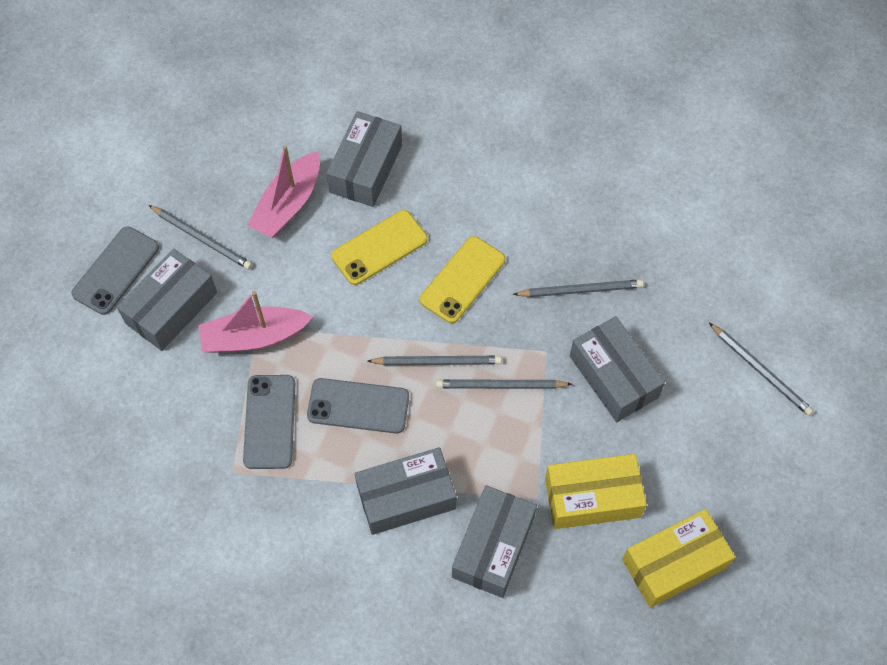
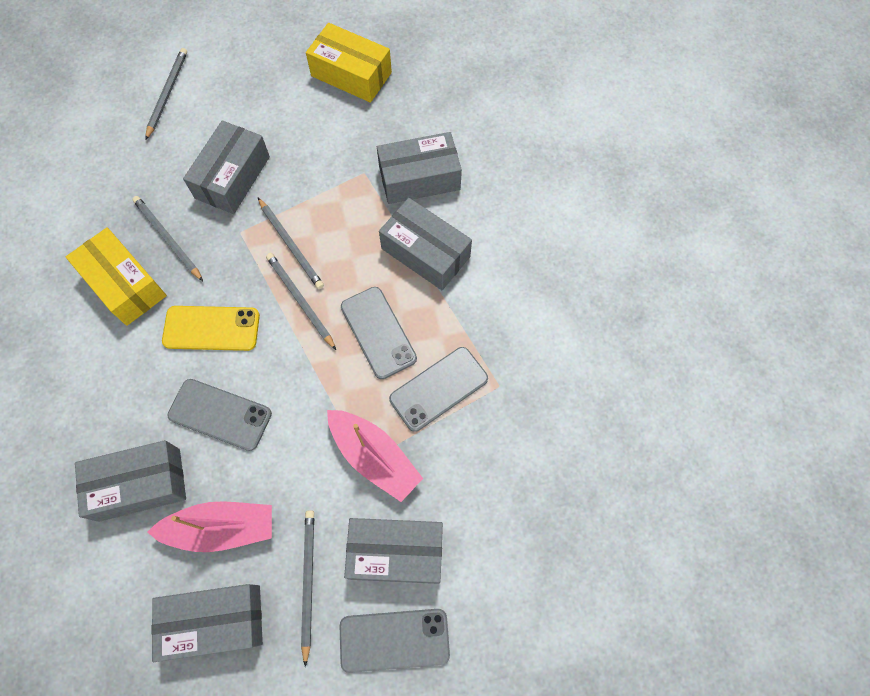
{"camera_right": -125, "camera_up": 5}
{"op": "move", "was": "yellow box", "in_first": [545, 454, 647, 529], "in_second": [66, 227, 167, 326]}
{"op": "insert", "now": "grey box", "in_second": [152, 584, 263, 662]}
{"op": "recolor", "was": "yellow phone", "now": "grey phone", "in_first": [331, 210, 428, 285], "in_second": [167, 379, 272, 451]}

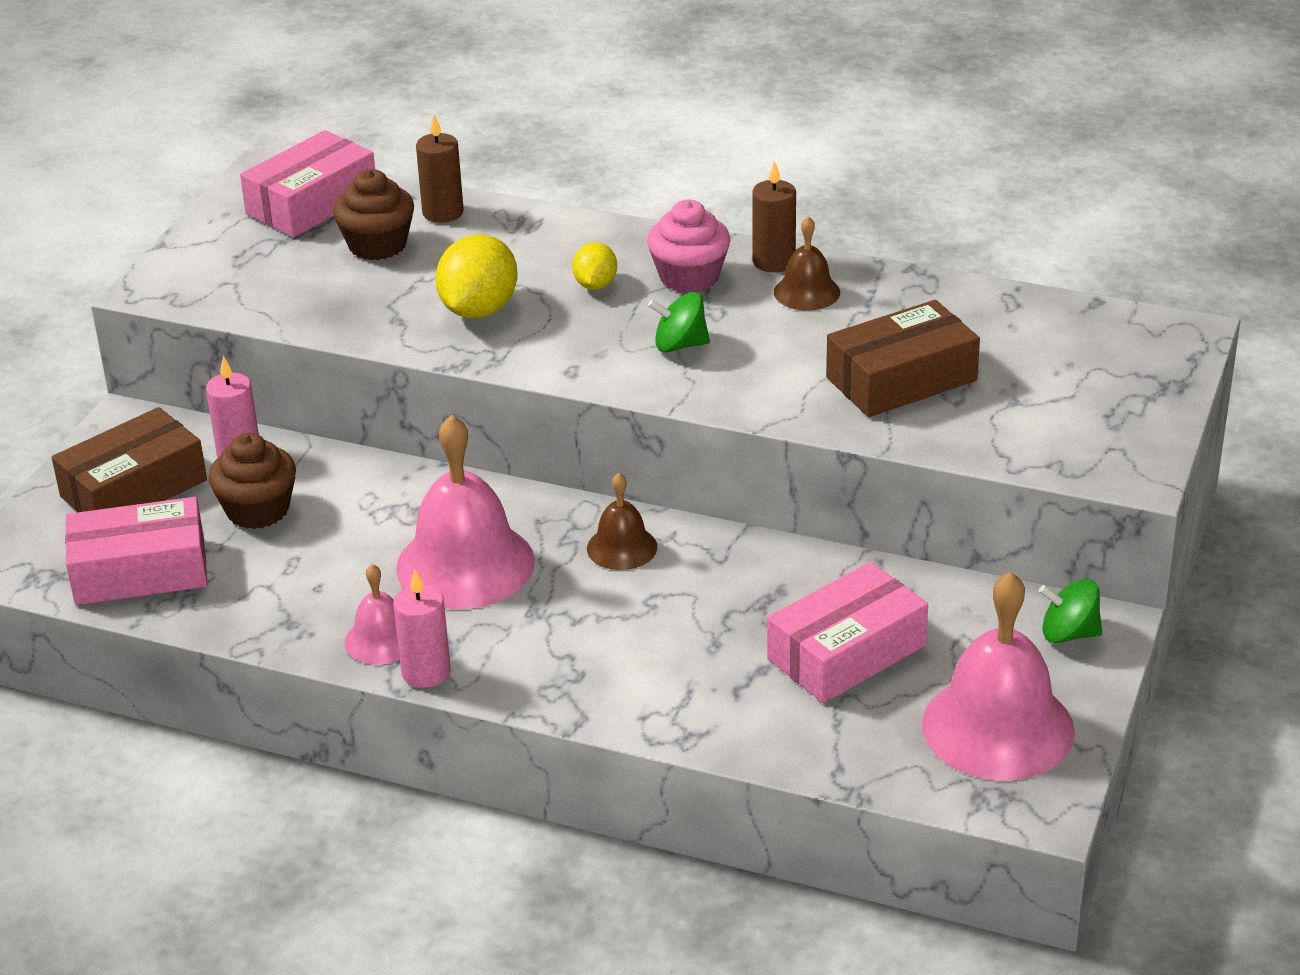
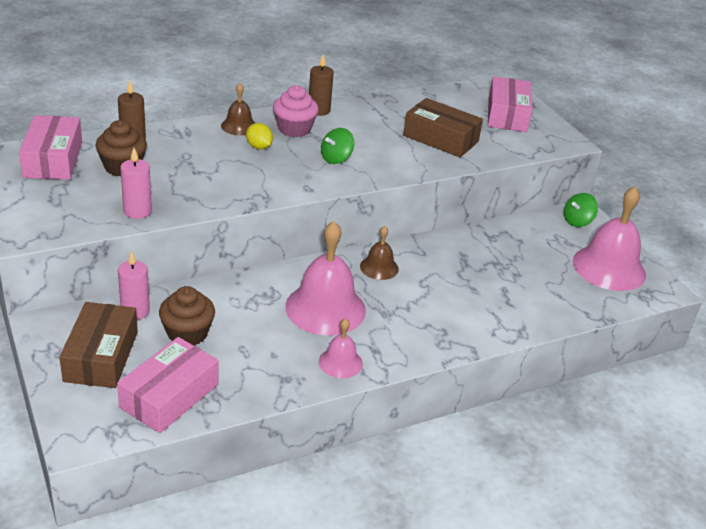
{"camera_right": -50, "camera_up": 0}
{"op": "move", "was": "pink candle", "in_first": [393, 570, 451, 688], "in_second": [120, 148, 152, 219]}
{"op": "move", "was": "brown bell", "in_first": [774, 216, 840, 311], "in_second": [221, 83, 255, 136]}
{"op": "rotate", "was": "brown box", "in_first": [826, 300, 980, 417], "in_second": [403, 98, 483, 157], "clockwise": -75}
{"op": "move", "was": "pink box", "in_first": [767, 562, 928, 703], "in_second": [488, 76, 532, 132]}
{"op": "delete", "was": "yellow lemon", "in_first": [435, 234, 517, 318]}

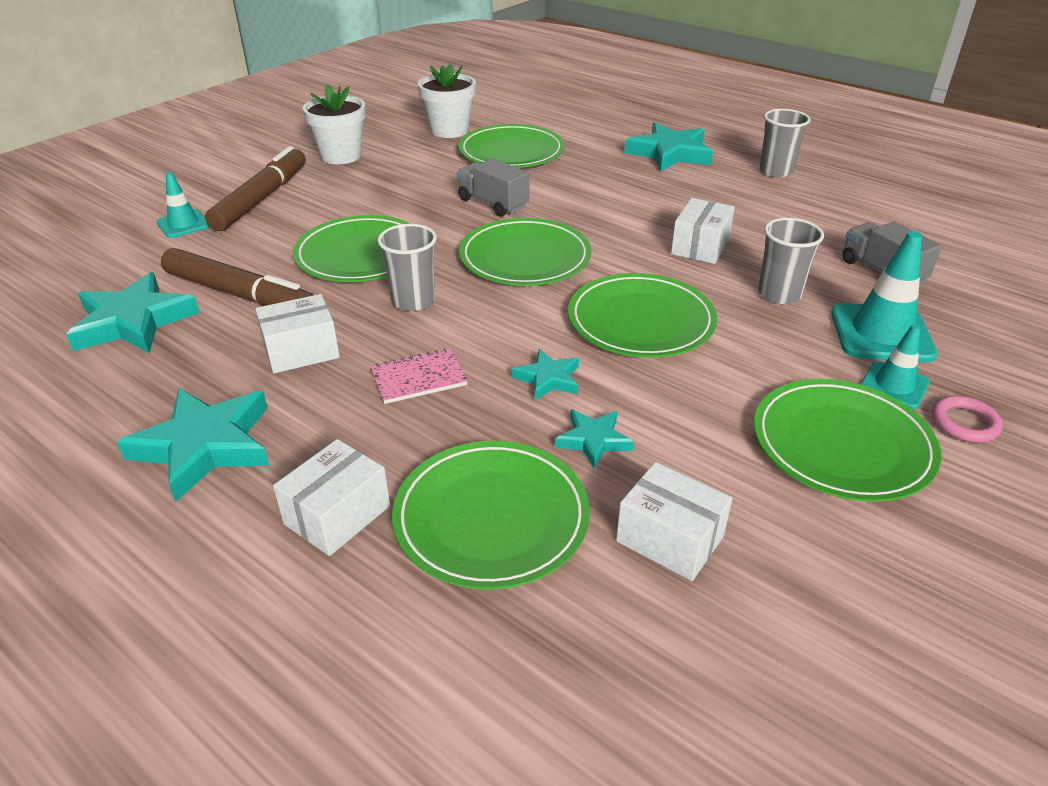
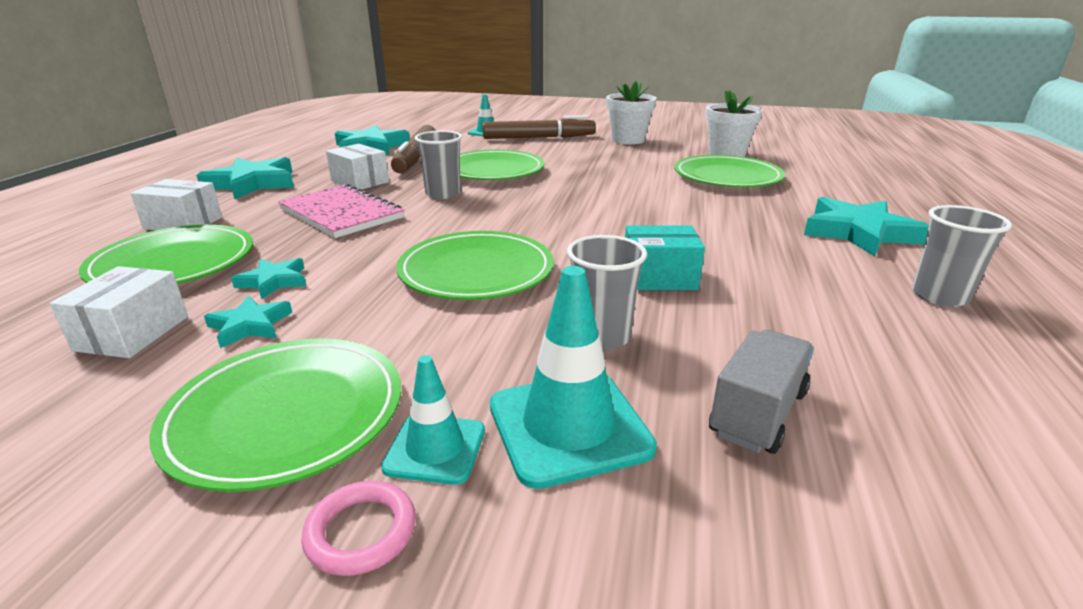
{"camera_right": 65, "camera_up": -10}
{"op": "move", "was": "turquoise star", "in_first": [511, 349, 579, 401], "in_second": [204, 296, 292, 348]}
{"op": "resize", "was": "pink notebook", "in_first": [370, 349, 468, 404], "in_second": [278, 184, 404, 238], "ratio": 1.71}
{"op": "recolor", "was": "white box", "now": "turquoise box", "in_first": [671, 198, 735, 264], "in_second": [625, 225, 705, 290]}
{"op": "delete", "was": "grey truck", "in_first": [457, 158, 529, 217]}
{"op": "delete", "was": "green plate", "in_first": [459, 218, 591, 286]}

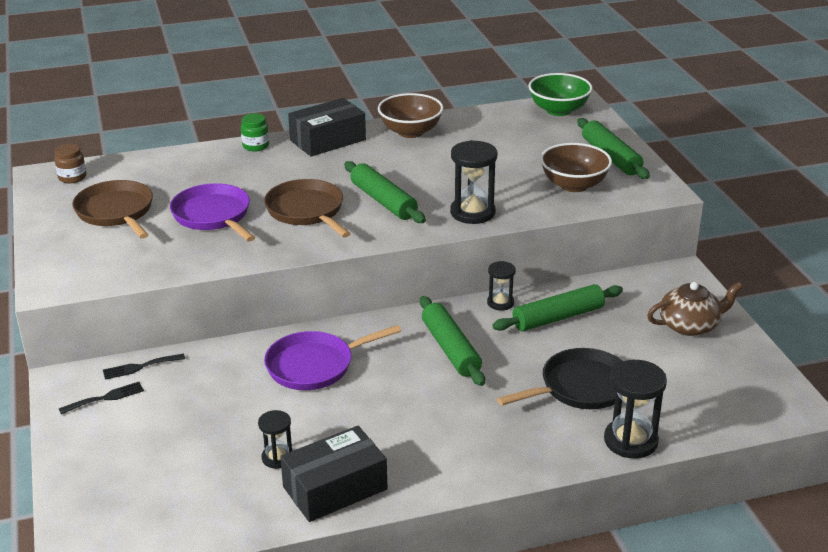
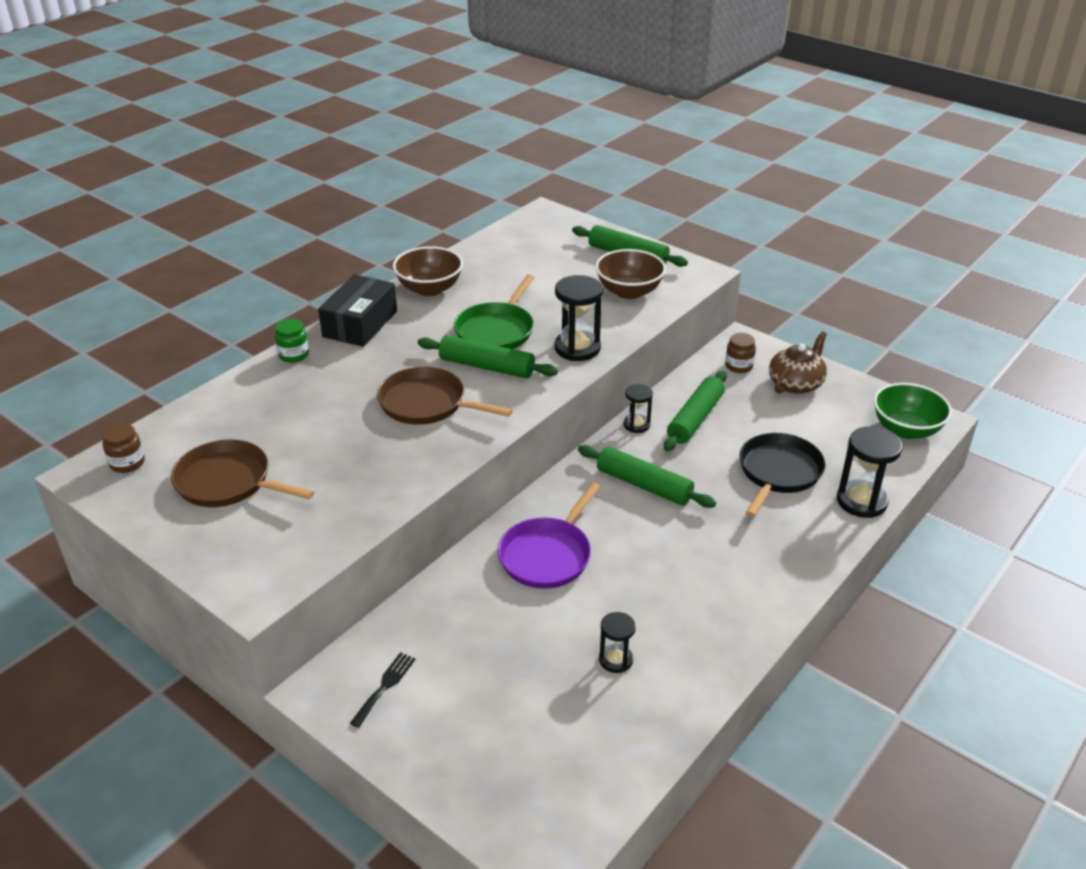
{"camera_right": -35, "camera_up": 5}
{"op": "insert", "now": "green pan", "in_second": [454, 274, 535, 349]}
{"op": "insert", "now": "brown jar", "in_second": [725, 333, 756, 373]}
{"op": "move", "was": "green bowl", "in_first": [529, 73, 592, 116], "in_second": [874, 383, 952, 439]}
{"op": "delete", "was": "black fork", "in_first": [103, 353, 185, 380]}
{"op": "delete", "was": "purple pan", "in_first": [170, 183, 255, 242]}
{"op": "delete", "was": "black box", "in_first": [280, 426, 387, 522]}

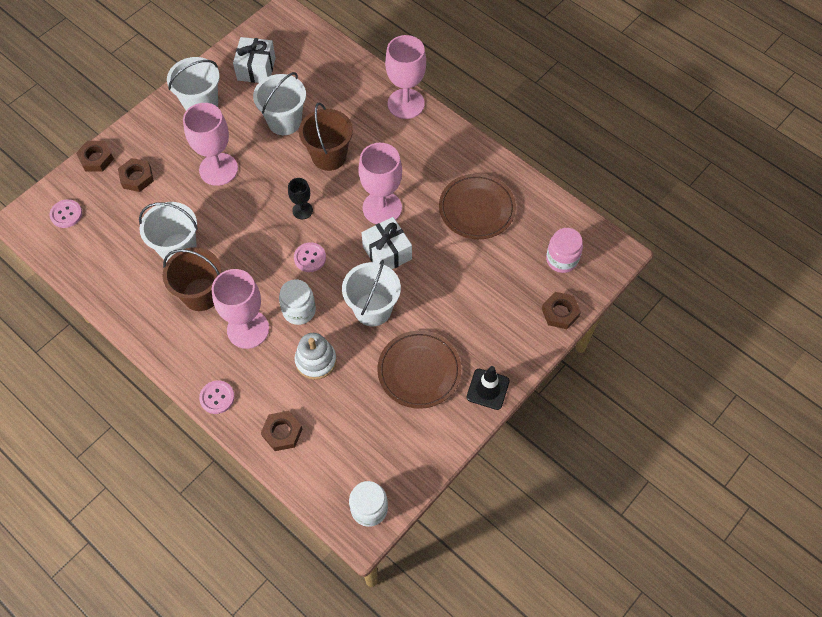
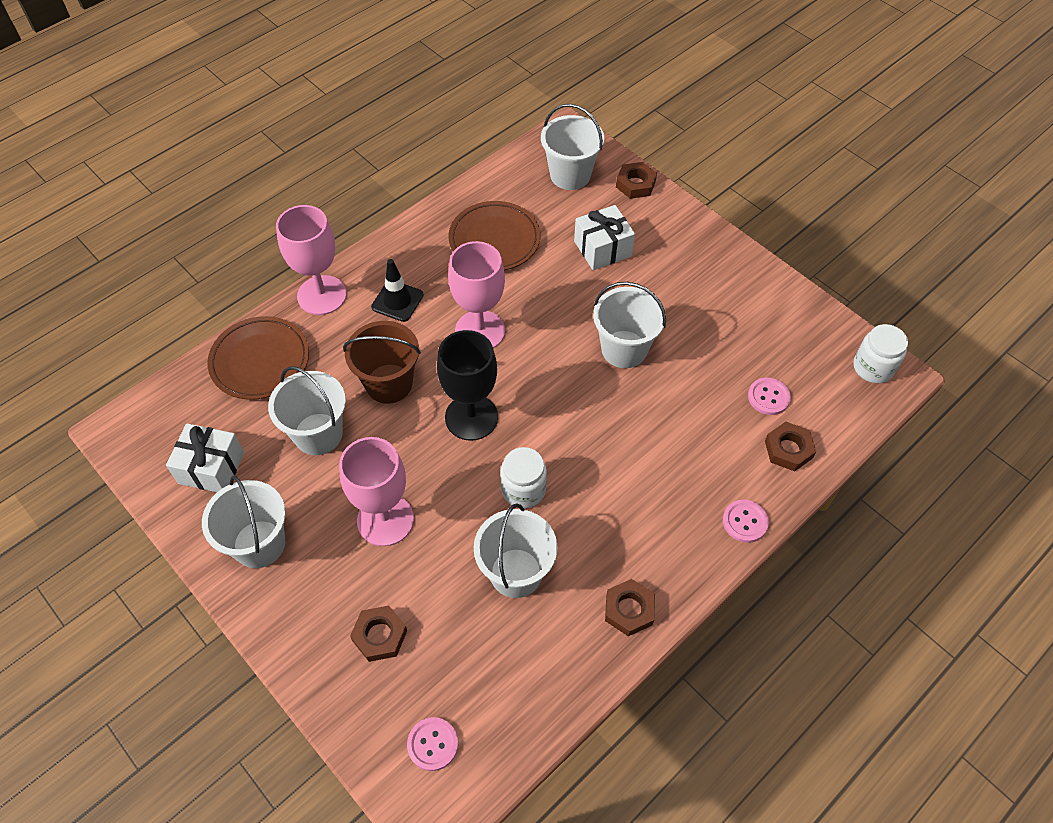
{"camera_right": -85, "camera_up": -5}
{"op": "move", "was": "brown plate", "in_first": [377, 331, 461, 409], "in_second": [207, 316, 309, 400]}
{"op": "move", "was": "black traffic cone", "in_first": [466, 366, 510, 410], "in_second": [371, 259, 424, 322]}
{"op": "resize", "was": "black goblet", "in_first": [288, 178, 313, 219], "in_second": [437, 330, 498, 441], "ratio": 1.92}
{"op": "move", "was": "white jar", "in_first": [279, 279, 316, 325], "in_second": [500, 447, 547, 509]}
{"op": "replace", "was": "pink jar", "now": "white bucket", "in_first": [546, 228, 583, 273], "in_second": [541, 104, 604, 190]}
{"op": "move", "was": "white gift", "in_first": [361, 217, 412, 269], "in_second": [574, 205, 635, 270]}
{"op": "move", "was": "brown nut", "in_first": [76, 141, 114, 172], "in_second": [605, 579, 655, 636]}
{"op": "move", "was": "pink button", "in_first": [294, 242, 326, 272], "in_second": [748, 378, 791, 415]}
{"op": "delete", "was": "brown bucket", "in_first": [163, 247, 222, 311]}
{"op": "delete", "was": "pink goblet", "in_first": [212, 269, 269, 349]}
{"op": "delete", "was": "white stacking toy", "in_first": [295, 333, 337, 380]}

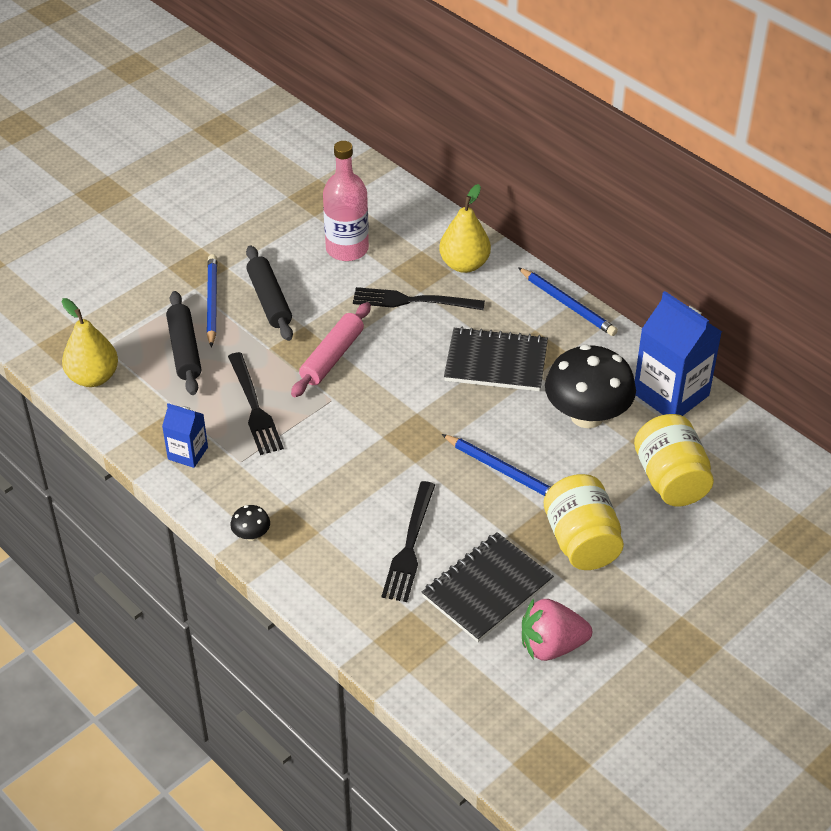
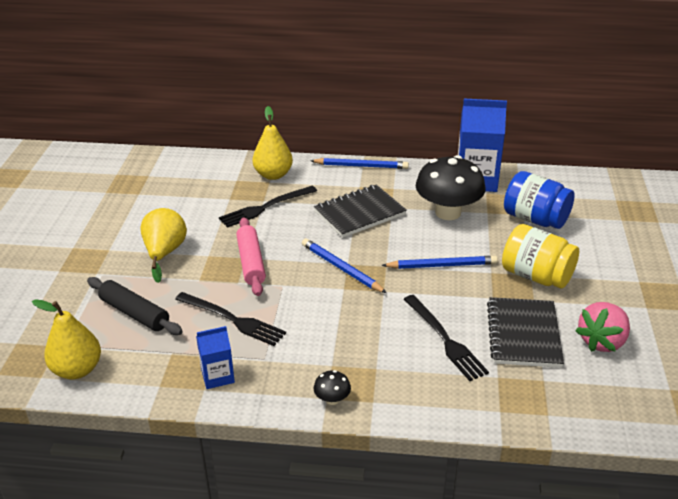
{"camera_right": -40, "camera_up": -10}
{"op": "replace", "was": "black rolling pin", "now": "yellow pear", "in_first": [246, 245, 293, 341], "in_second": [140, 208, 187, 283]}
{"op": "move", "was": "blue pencil", "in_first": [207, 254, 217, 348], "in_second": [302, 238, 387, 293]}
{"op": "recolor", "was": "yellow jar", "now": "blue jar", "in_first": [634, 414, 714, 506], "in_second": [504, 171, 575, 229]}
{"op": "delete", "was": "pink bottle", "in_first": [323, 141, 369, 261]}

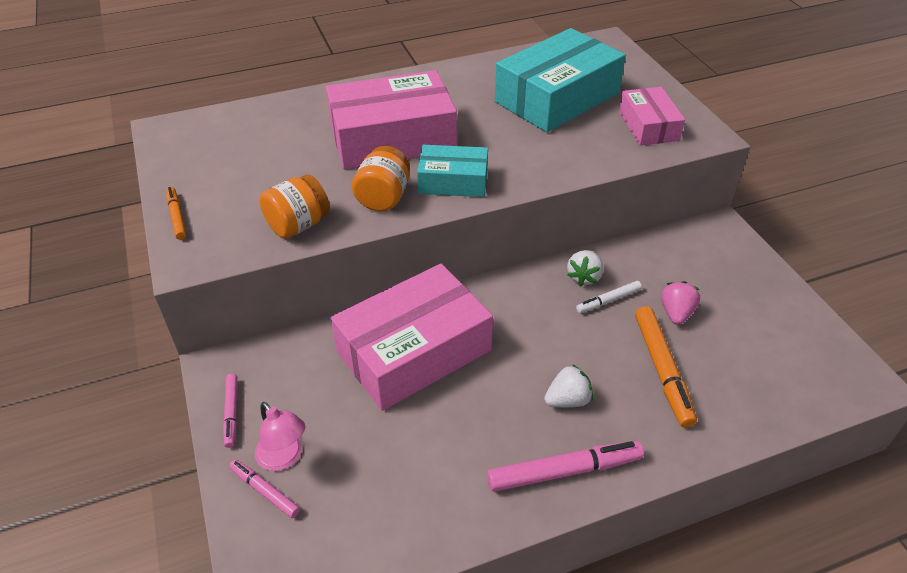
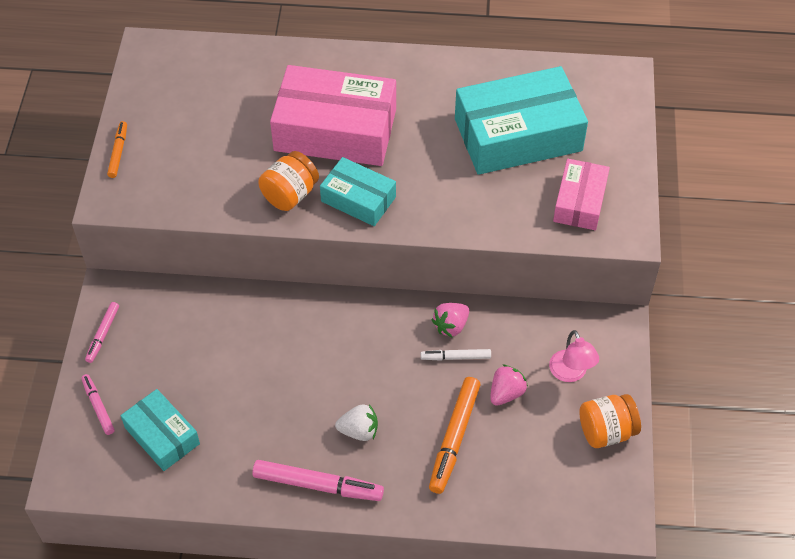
{"camera_right": 25, "camera_up": 10}
{"op": "insert", "now": "turquoise box", "in_second": [121, 389, 200, 471]}
{"op": "recolor", "was": "white strawberry", "now": "pink strawberry", "in_first": [567, 250, 603, 287], "in_second": [431, 303, 469, 337]}
{"op": "move", "was": "pink lamp", "in_first": [255, 402, 305, 471], "in_second": [549, 330, 599, 382]}
{"op": "move", "was": "orange jar", "in_first": [260, 174, 330, 239], "in_second": [579, 394, 641, 448]}
{"op": "delete", "was": "pink box", "in_first": [331, 264, 493, 411]}

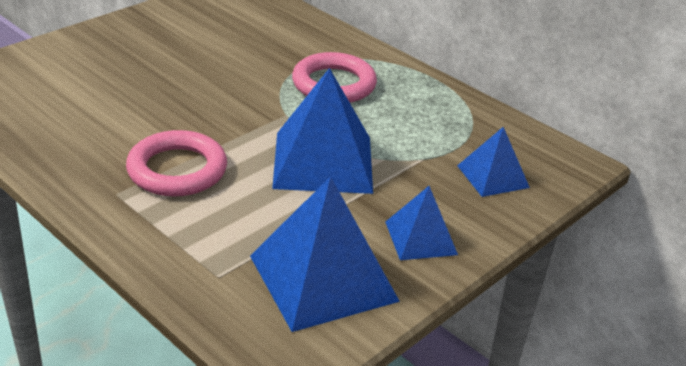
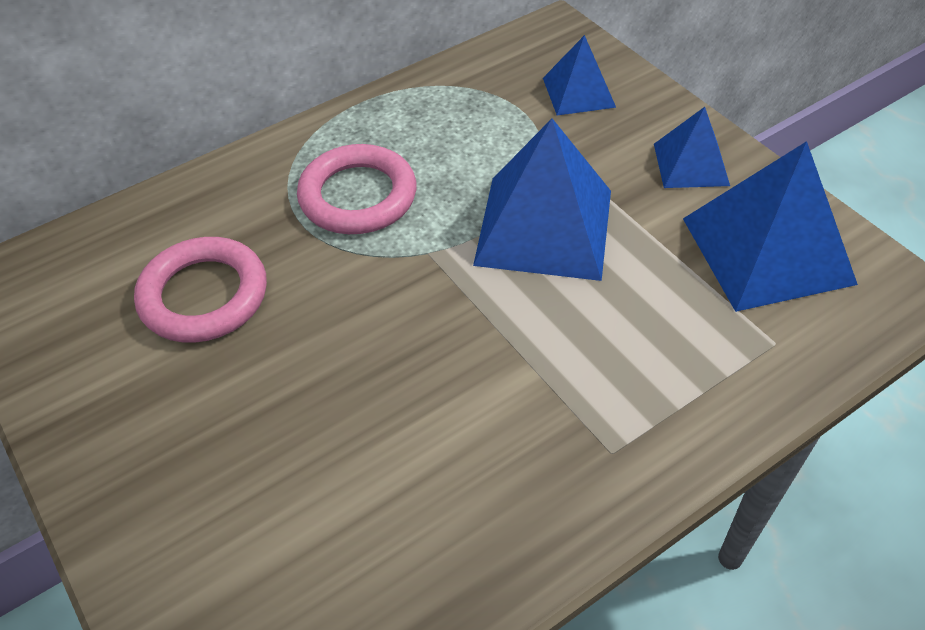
{"camera_right": -75, "camera_up": 15}
{"op": "move", "was": "pink ring", "in_first": [126, 130, 227, 197], "in_second": [134, 237, 267, 343]}

